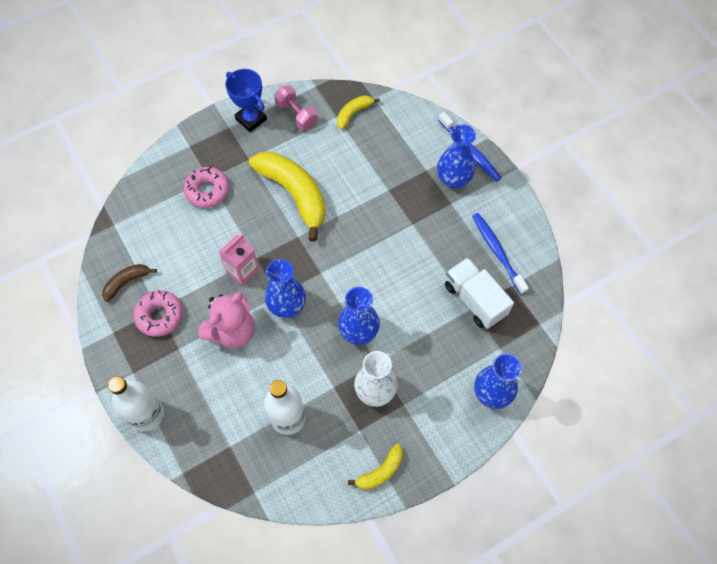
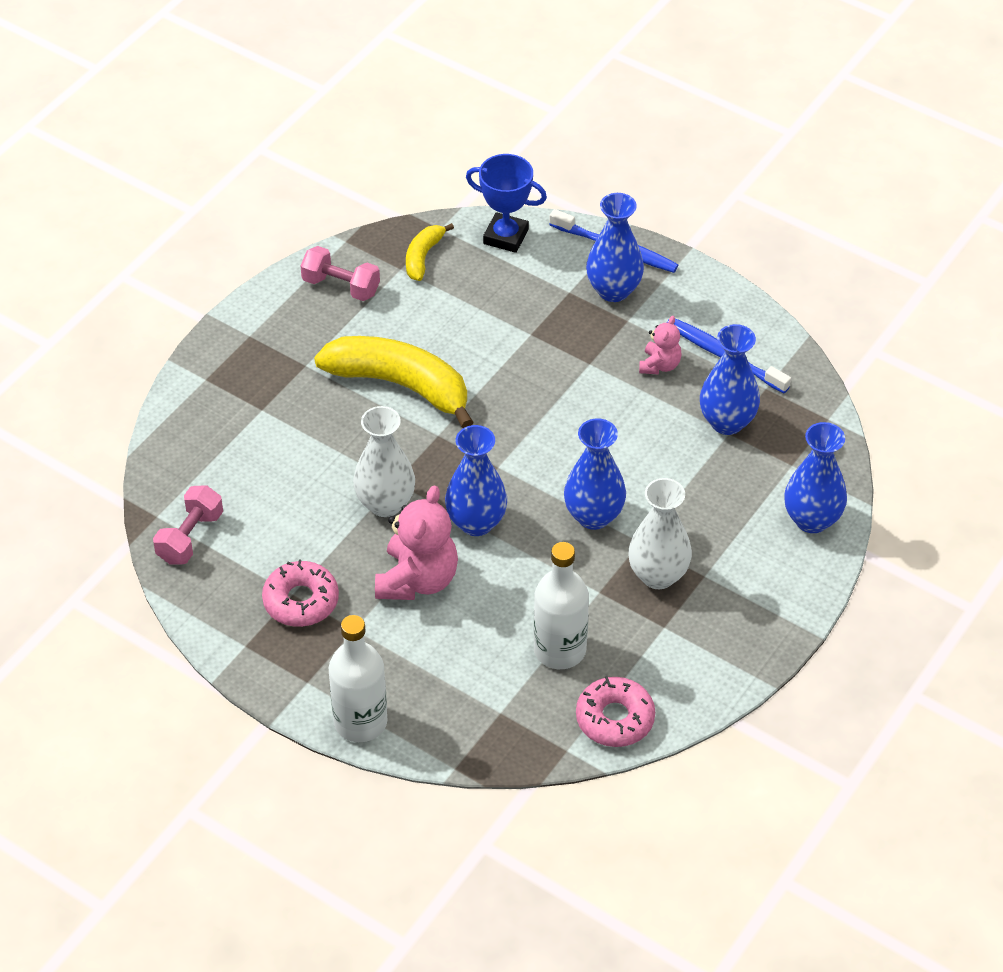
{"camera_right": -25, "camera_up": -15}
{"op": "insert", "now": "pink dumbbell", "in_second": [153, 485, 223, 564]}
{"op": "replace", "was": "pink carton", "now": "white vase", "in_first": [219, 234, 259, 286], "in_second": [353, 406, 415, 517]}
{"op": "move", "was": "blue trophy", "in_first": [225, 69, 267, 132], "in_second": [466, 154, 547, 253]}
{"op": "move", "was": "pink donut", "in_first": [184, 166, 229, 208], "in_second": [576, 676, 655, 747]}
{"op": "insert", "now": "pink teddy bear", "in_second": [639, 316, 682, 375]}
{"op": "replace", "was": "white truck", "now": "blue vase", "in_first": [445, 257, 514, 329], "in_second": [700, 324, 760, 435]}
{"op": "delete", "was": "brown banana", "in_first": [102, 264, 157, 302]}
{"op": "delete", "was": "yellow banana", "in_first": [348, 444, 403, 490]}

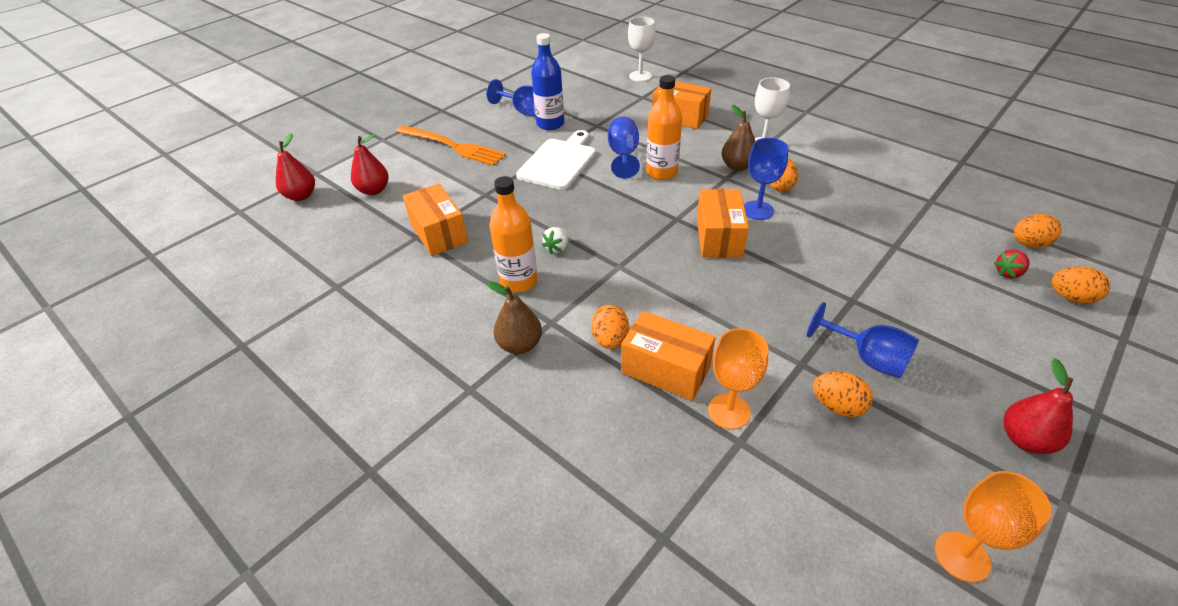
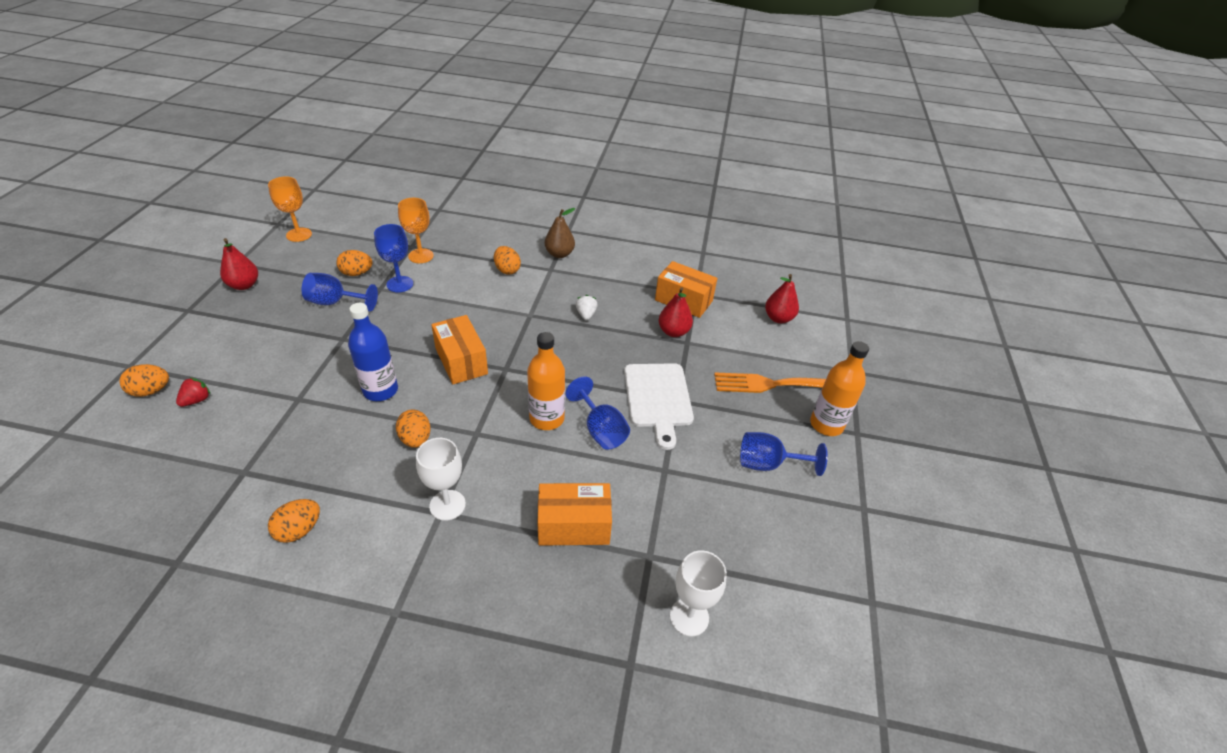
{"camera_right": 145, "camera_up": 0}
{"op": "move", "was": "orange egg", "in_first": [1014, 214, 1062, 248], "in_second": [268, 499, 320, 543]}
{"op": "move", "was": "blue bottle", "in_first": [531, 33, 564, 130], "in_second": [348, 303, 398, 401]}
{"op": "move", "was": "blue goblet", "in_first": [744, 138, 789, 220], "in_second": [374, 224, 413, 292]}
{"op": "move", "was": "red pear", "in_first": [276, 133, 315, 201], "in_second": [658, 287, 693, 337]}
{"op": "move", "was": "orange bottle", "in_first": [489, 176, 538, 293], "in_second": [810, 341, 869, 436]}
{"op": "delete", "was": "orange box", "in_first": [621, 311, 715, 401]}
{"op": "delete", "was": "brown pear", "in_first": [722, 105, 755, 171]}

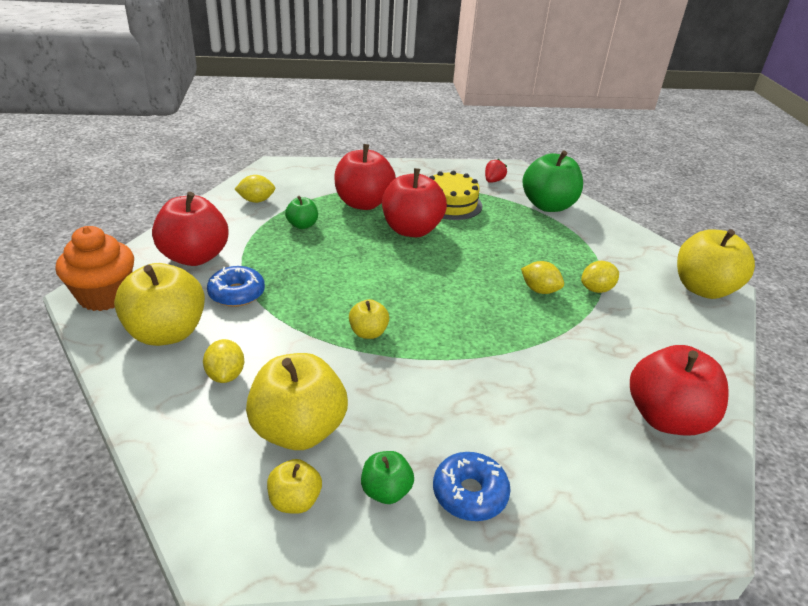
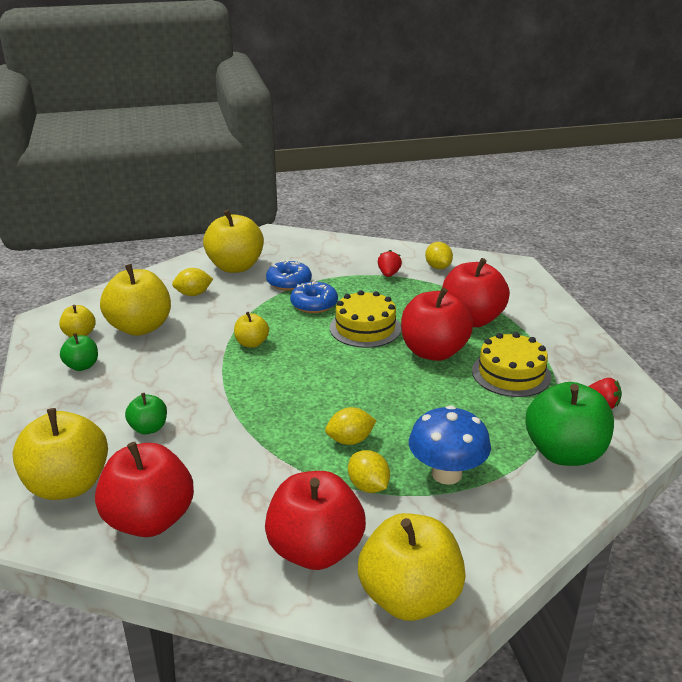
{"camera_right": 85, "camera_up": -5}
{"op": "insert", "now": "yellow apple", "in_second": [13, 408, 108, 500]}
{"op": "move", "was": "green apple", "in_first": [285, 196, 318, 229], "in_second": [125, 393, 167, 434]}
{"op": "move", "was": "red apple", "in_first": [152, 192, 229, 266], "in_second": [265, 471, 366, 570]}
{"op": "move", "was": "blue donut", "in_first": [433, 452, 511, 521], "in_second": [290, 280, 338, 313]}
{"op": "rotate", "was": "yellow lemon", "in_first": [521, 261, 564, 294], "in_second": [325, 407, 376, 445], "clockwise": 45}
{"op": "insert", "now": "yellow cake", "in_second": [330, 290, 401, 348]}
{"op": "insert", "now": "red strawberry", "in_second": [378, 250, 402, 277]}
{"op": "insert", "now": "blue mushroom", "in_second": [409, 405, 491, 485]}
{"op": "delete", "was": "orange cupcake", "in_first": [56, 226, 134, 311]}

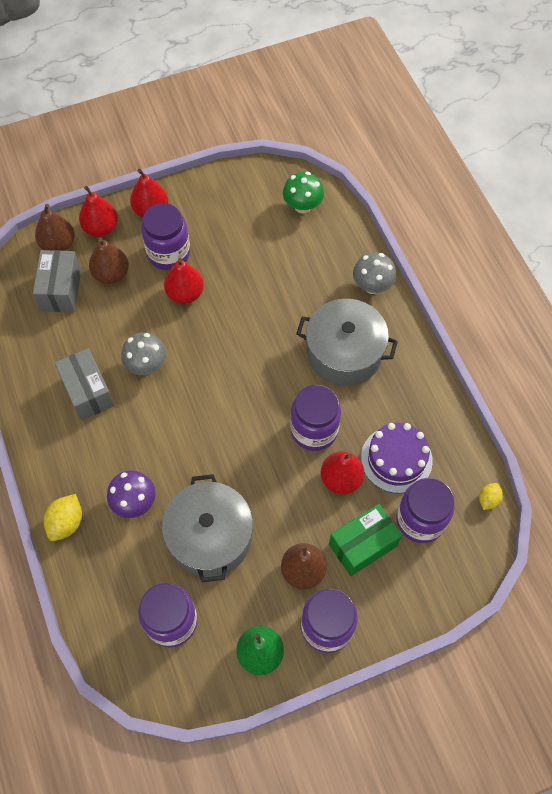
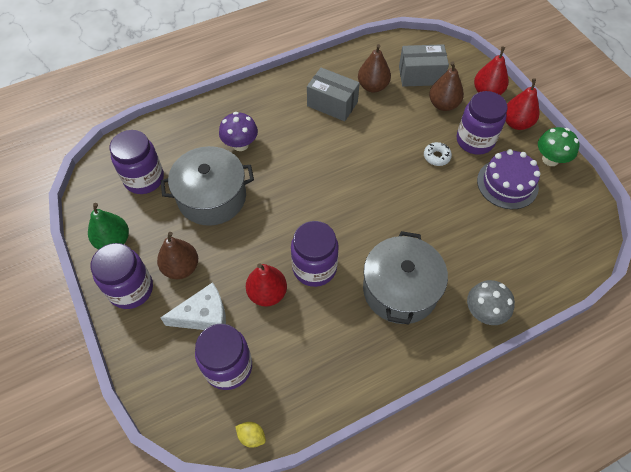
{"camera_right": 85, "camera_up": -5}
{"op": "replace", "was": "green box", "now": "white cheese", "in_first": [329, 504, 402, 576], "in_second": [160, 282, 226, 330]}
{"op": "rotate", "was": "grey box", "in_first": [55, 348, 115, 421], "in_second": [307, 67, 360, 121], "clockwise": 60}
{"op": "move", "was": "brown pear", "in_first": [35, 204, 75, 251], "in_second": [358, 44, 391, 93]}
{"op": "replace", "was": "red pear", "now": "white donut", "in_first": [164, 258, 204, 304], "in_second": [424, 142, 452, 166]}
{"op": "move", "was": "purple cake", "in_first": [361, 423, 433, 493], "in_second": [477, 149, 540, 209]}
{"op": "move", "was": "green mushroom", "in_first": [283, 172, 324, 213], "in_second": [538, 127, 579, 166]}
{"op": "delete", "was": "yellow lemon", "in_first": [44, 494, 82, 541]}
{"op": "delete", "was": "grey mushroom", "in_first": [121, 332, 167, 375]}

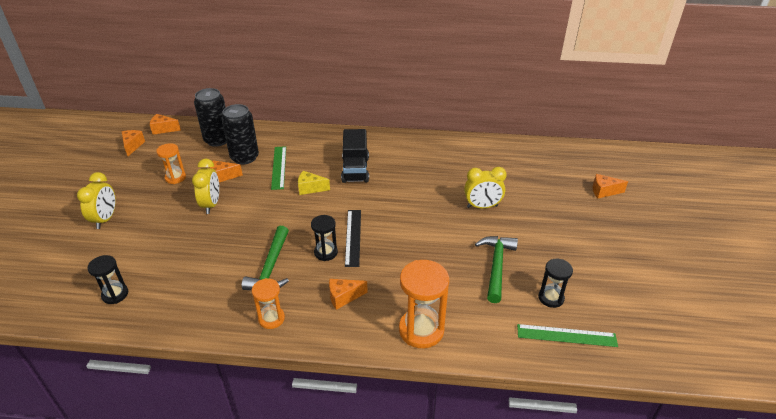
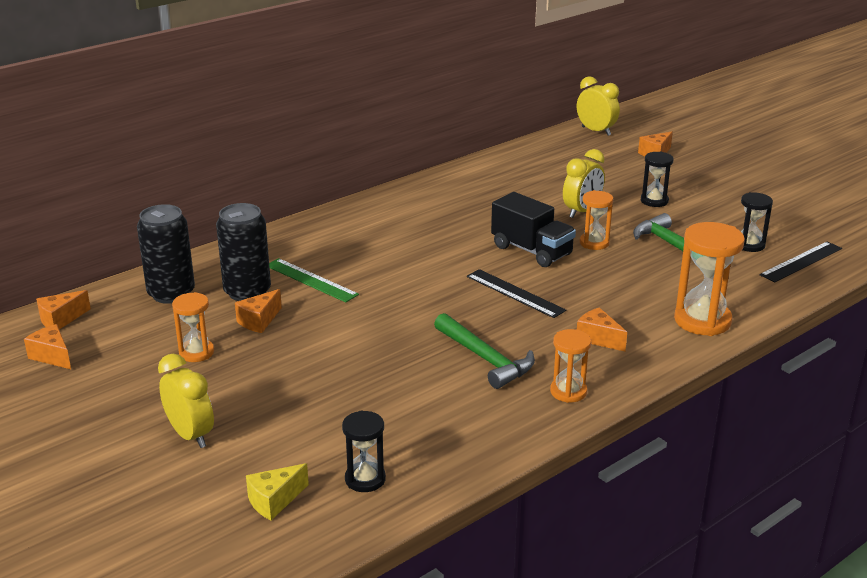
{"camera_right": -45, "camera_up": -10}
{"op": "move", "was": "yellow cheese", "in_first": [298, 171, 330, 195], "in_second": [246, 463, 309, 520]}
{"op": "move", "was": "black truck", "in_first": [341, 129, 369, 183], "in_second": [491, 192, 576, 267]}
{"op": "move", "was": "yellow clock", "in_first": [192, 159, 219, 214], "in_second": [577, 76, 620, 136]}
{"op": "rotate", "was": "orange cheese", "in_first": [329, 279, 368, 310], "in_second": [577, 307, 627, 352], "clockwise": 105}
{"op": "insert", "now": "orange hourglass", "in_second": [580, 190, 613, 250]}
{"op": "move", "was": "black hourglass", "in_first": [311, 215, 338, 261], "in_second": [641, 152, 674, 207]}
{"op": "recolor", "was": "green ruler", "now": "black ruler", "in_first": [517, 324, 618, 347], "in_second": [759, 242, 842, 282]}

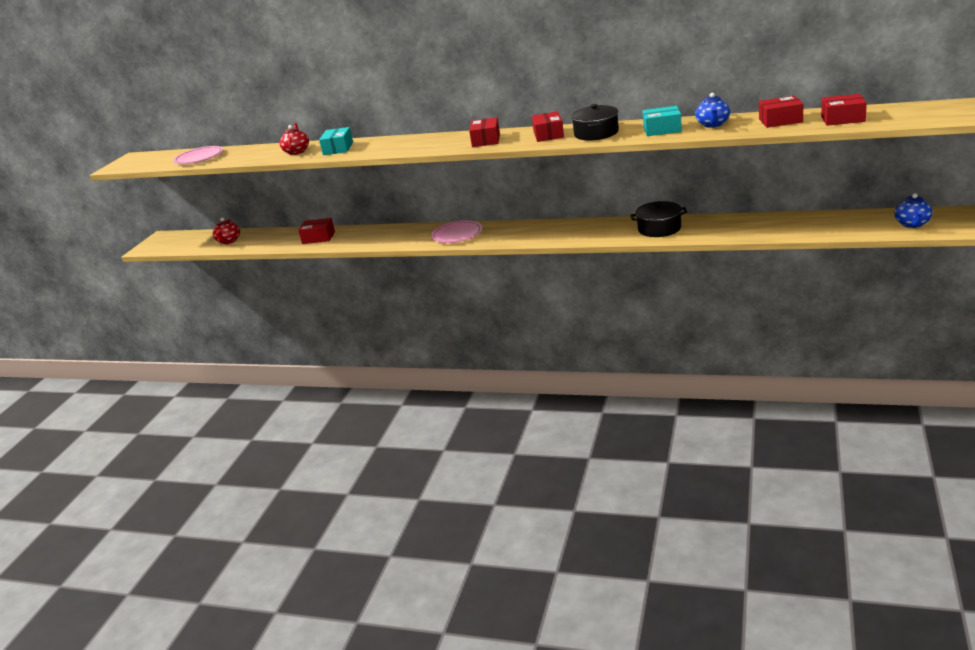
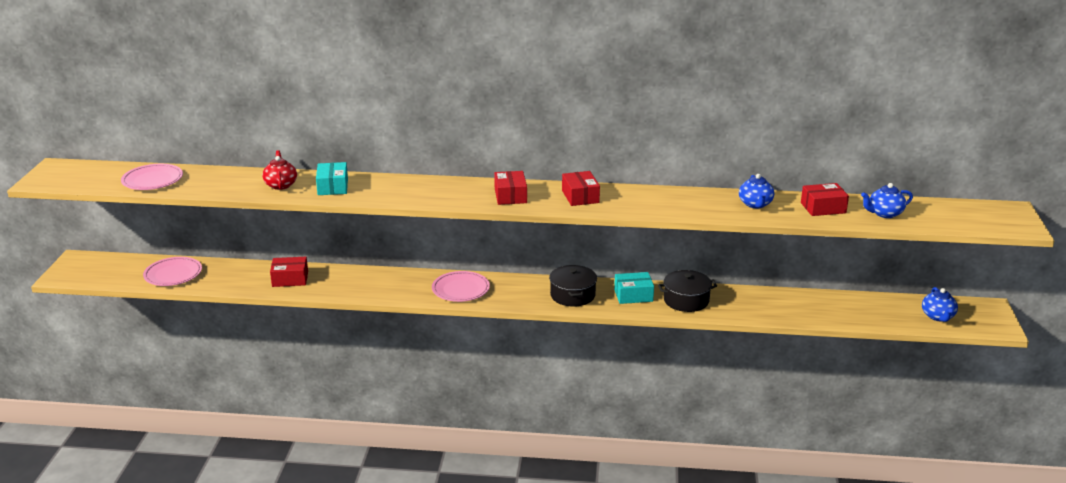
{"camera_right": -15, "camera_up": 0}
{"op": "replace", "was": "red teapot", "now": "pink plate", "in_first": [213, 217, 240, 244], "in_second": [143, 257, 202, 286]}
{"op": "move", "was": "black pot", "in_first": [571, 104, 619, 141], "in_second": [549, 265, 597, 307]}
{"op": "move", "was": "turquoise box", "in_first": [643, 106, 682, 136], "in_second": [614, 272, 654, 304]}
{"op": "replace", "was": "red box", "now": "blue teapot", "in_first": [821, 94, 867, 126], "in_second": [861, 183, 913, 218]}

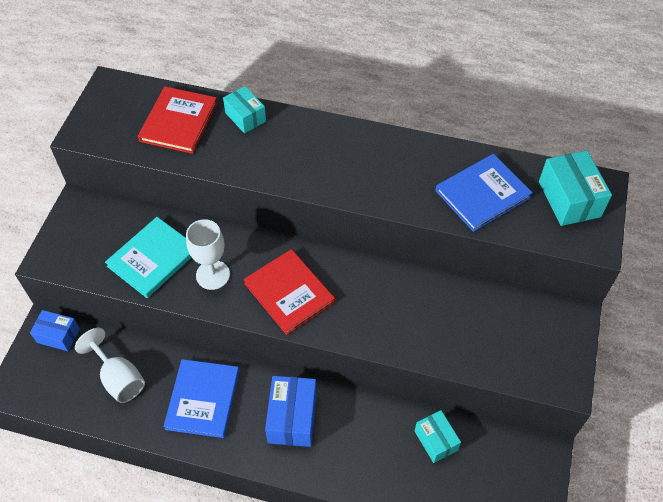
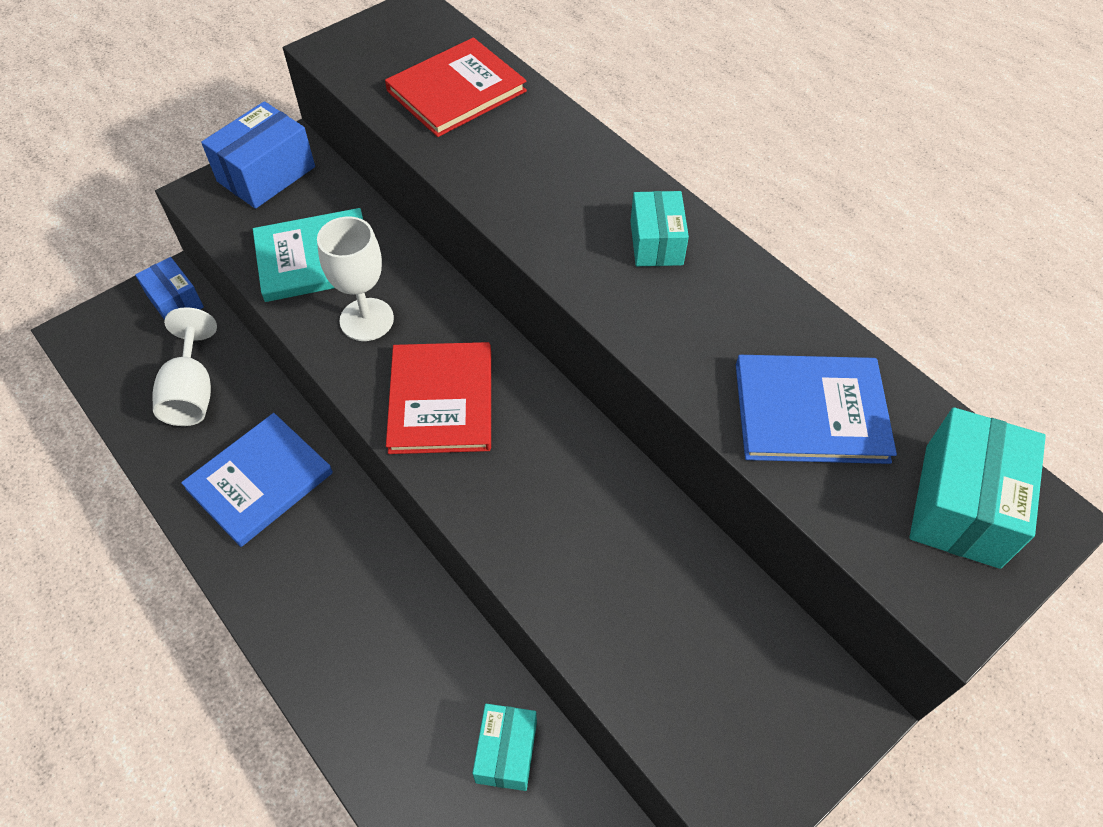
{"camera_right": 35, "camera_up": 0}
{"op": "move", "was": "blue box", "in_first": [265, 376, 317, 447], "in_second": [201, 101, 315, 209]}
{"op": "move", "was": "turquoise box", "in_first": [223, 86, 266, 133], "in_second": [631, 191, 689, 266]}

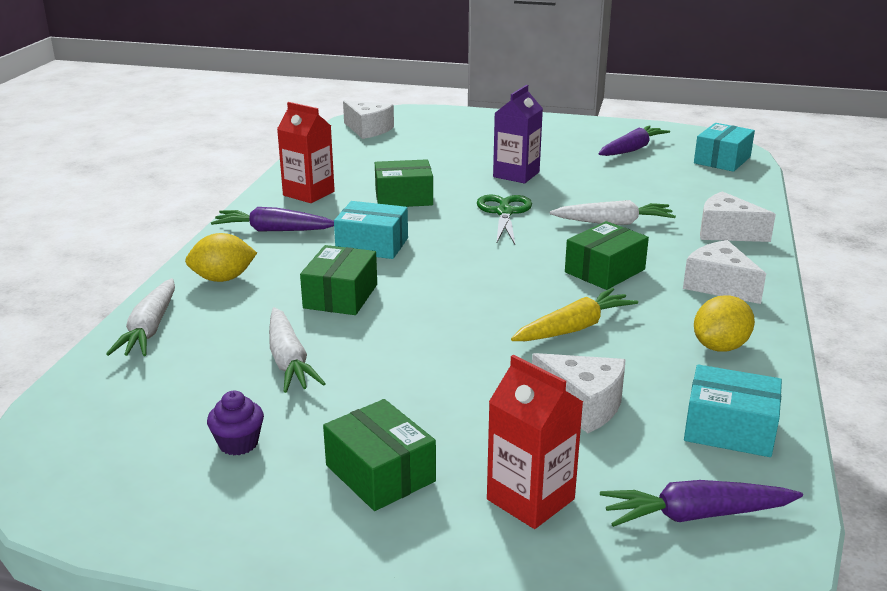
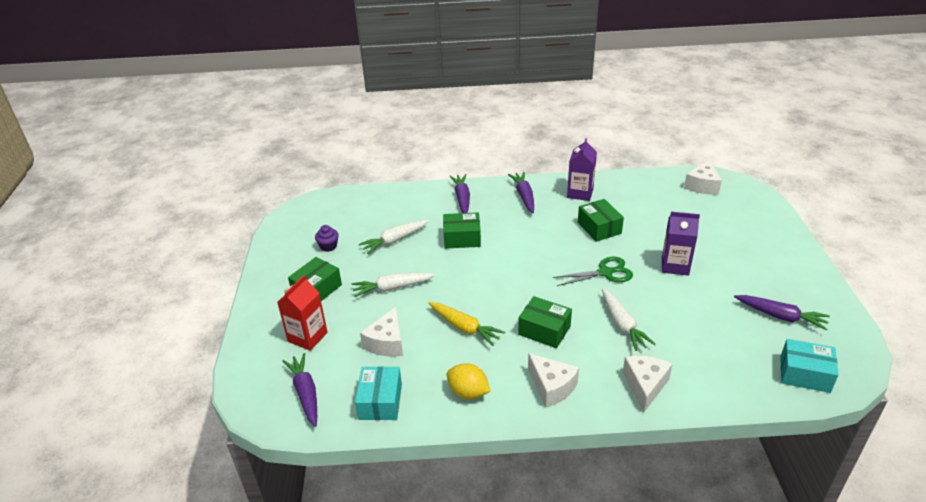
{"camera_right": 75, "camera_up": 10}
{"op": "move", "was": "white carrot", "in_first": [106, 278, 175, 356], "in_second": [351, 273, 435, 297]}
{"op": "replace", "was": "yellow lemon", "now": "purple carrot", "in_first": [185, 233, 257, 282], "in_second": [449, 174, 470, 213]}
{"op": "rotate", "was": "white cheese", "in_first": [683, 240, 766, 304], "in_second": [528, 353, 579, 407], "clockwise": 105}
{"op": "recolor", "was": "red carton", "now": "purple carton", "in_first": [277, 102, 335, 203], "in_second": [567, 138, 597, 201]}
{"op": "delete", "was": "turquoise box", "in_first": [334, 201, 408, 259]}

